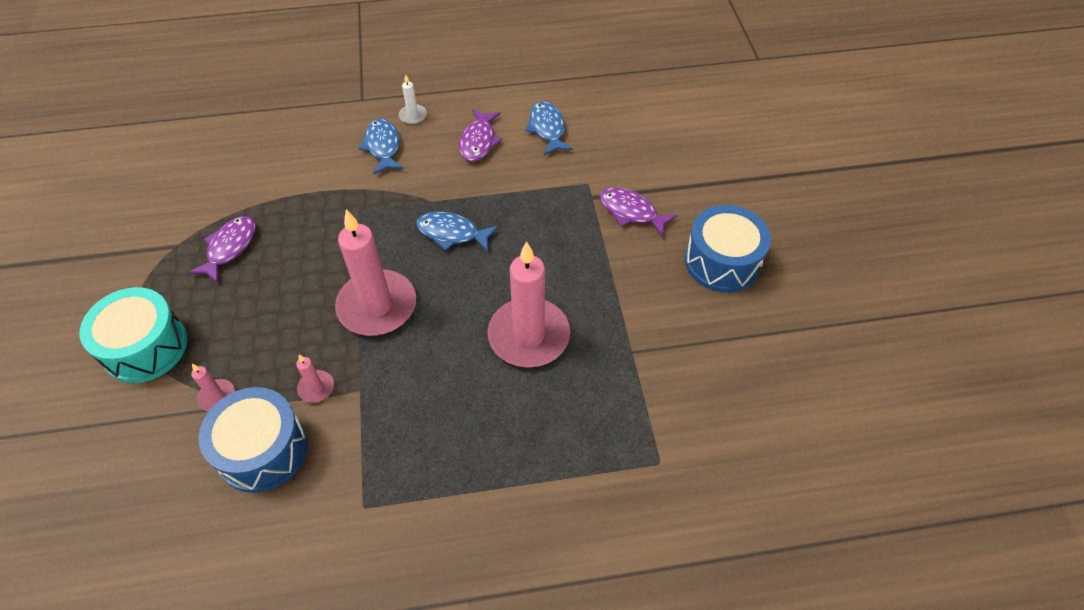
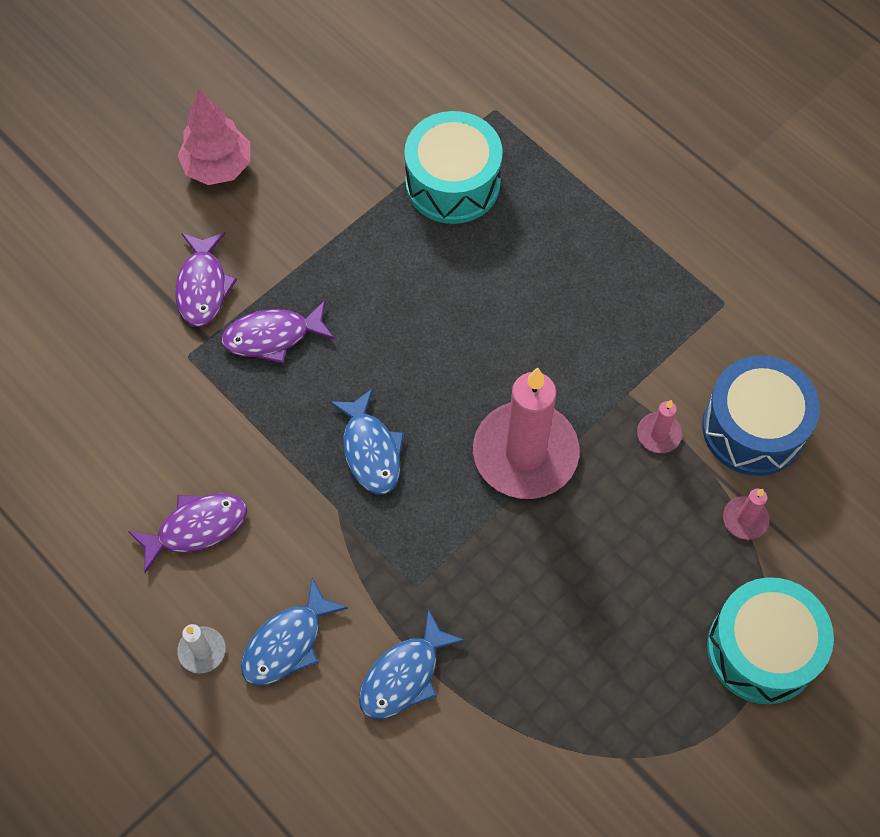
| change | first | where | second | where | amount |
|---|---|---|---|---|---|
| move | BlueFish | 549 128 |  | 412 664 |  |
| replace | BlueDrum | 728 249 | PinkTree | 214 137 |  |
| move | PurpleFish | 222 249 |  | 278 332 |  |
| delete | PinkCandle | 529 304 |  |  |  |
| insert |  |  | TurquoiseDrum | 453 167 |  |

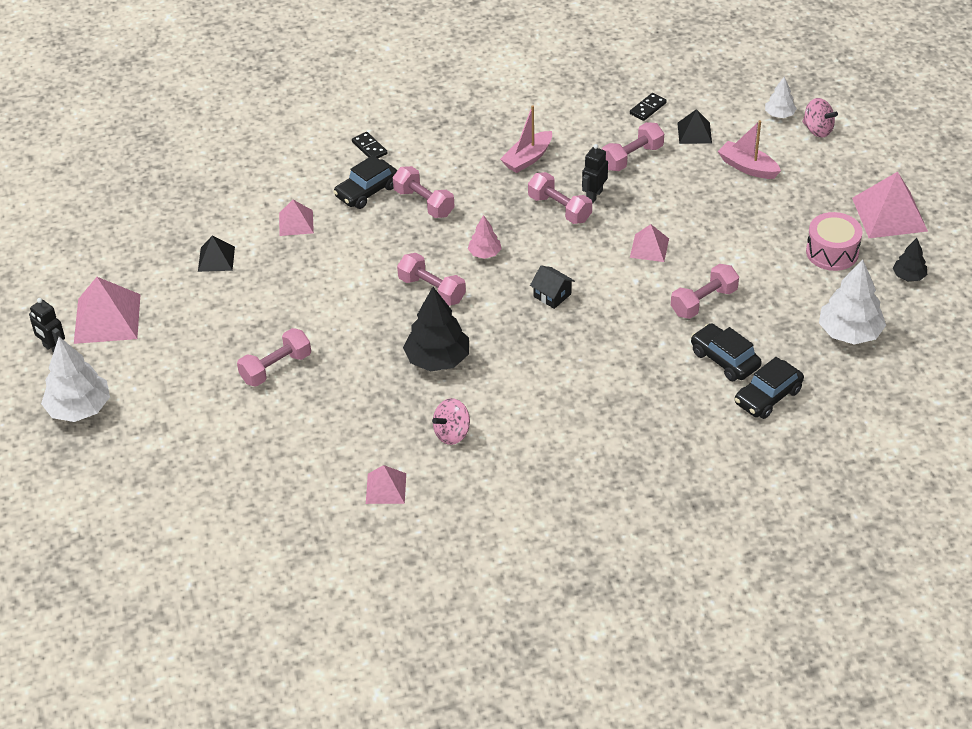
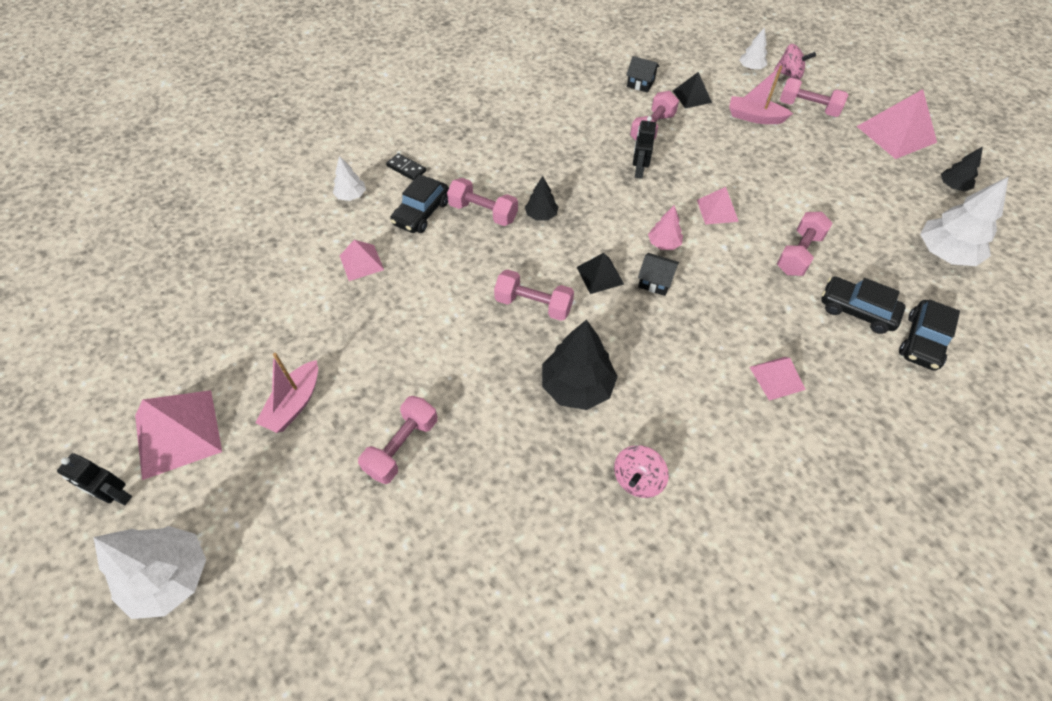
| change | first | where | second | where | amount |
|---|---|---|---|---|---|
| replace | BlackDomino | 648 107 | BlackHouse | 643 74 |  |
| move | PinkBoat | 526 139 |  | 286 393 |  |
| move | PinkDumbbell | 560 198 |  | 813 97 |  |
| delete | PinkDrum | 834 241 |  |  |  |
| move | PinkTree | 485 237 |  | 665 227 |  |
| move | BlackPyramid | 216 254 |  | 600 273 |  |
| move | PinkPyramid | 386 484 |  | 778 379 |  |
| insert |  |  | WhiteTree | 349 178 |  |
| insert |  |  | BlackTree | 542 198 |  |

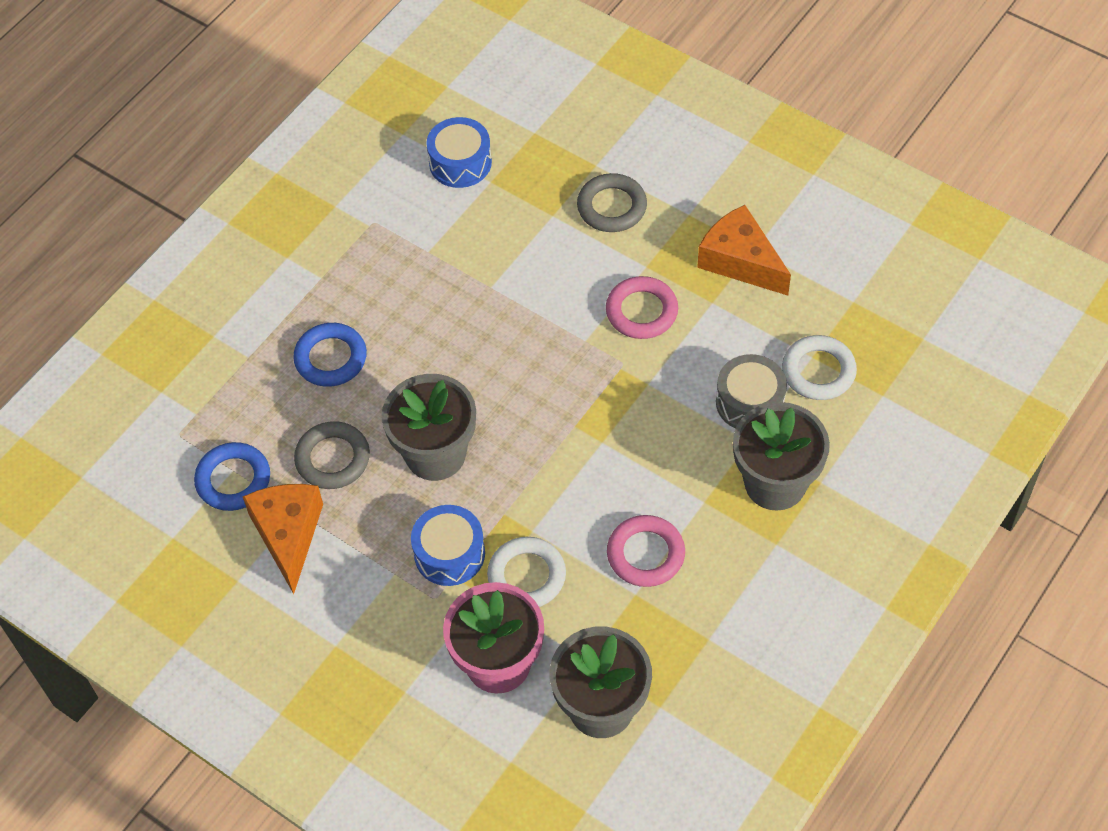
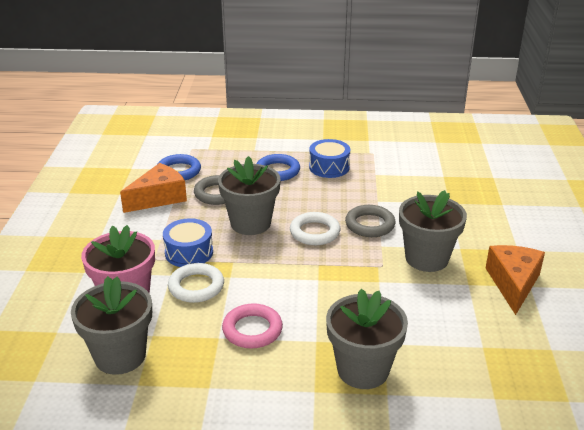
| change | first | where | second | where | amount |
|---|---|---|---|---|---|
| move | BlueDrum | 459 152 |  | 329 158 |  |
| move | GreyRing | 612 202 |  | 370 221 |  |
| replace | PinkRing | 642 307 | GreyFlowerPot | 433 231 |  |
| move | WhiteRing | 819 367 |  | 315 228 |  |
| delete | GreyDrum | 751 391 |  |  |  |

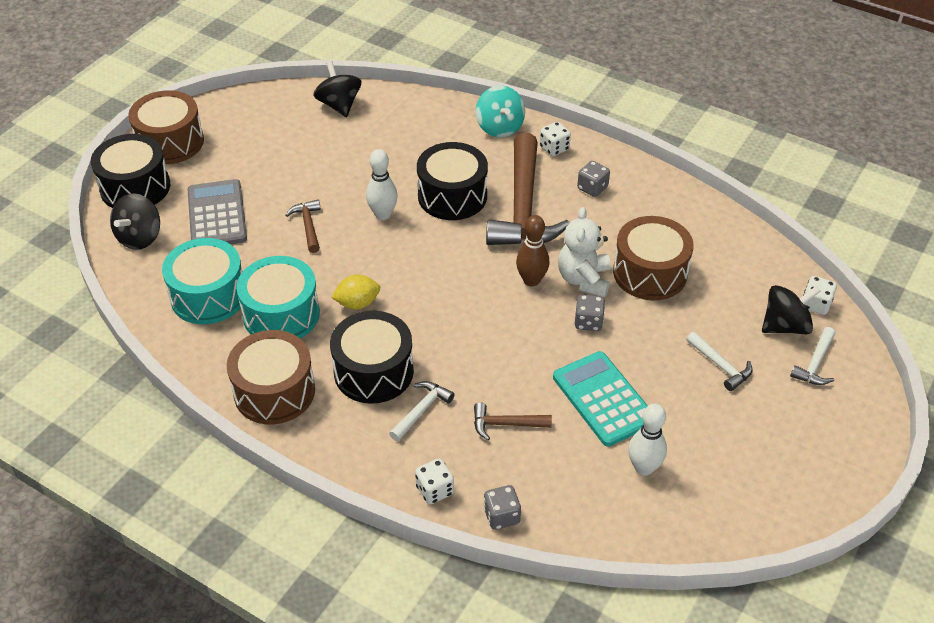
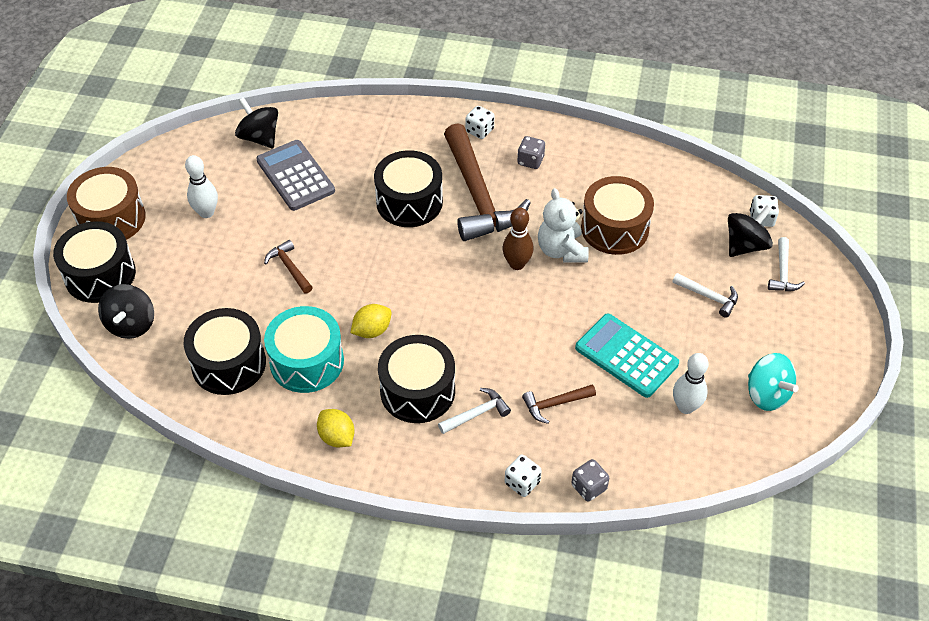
| change | first | where | second | where | amount |
|---|---|---|---|---|---|
| move | TurquoiseSpinningTop | 500 111 |  | 773 382 |  |
| move | WhiteBowlingPin | 382 184 |  | 201 186 |  |
| move | GreyCalculator | 217 211 |  | 295 175 |  |
| recolor | TurquoiseDrum | 202 281 | BlackDrum | 225 351 |  |
| delete | GreyDice | 590 312 |  |  |  |
| replace | BrownDrum | 271 377 | YellowLemon | 335 428 |  |
| rotate | WhiteHammer | 422 411 |  | 474 411 | 45 degrees clockwise |

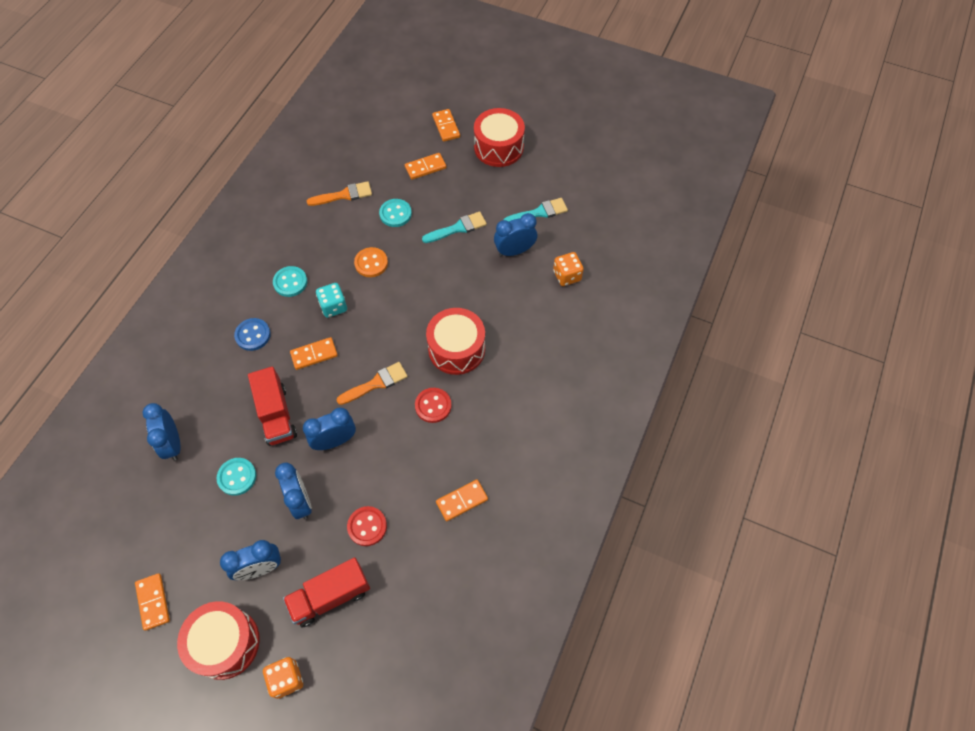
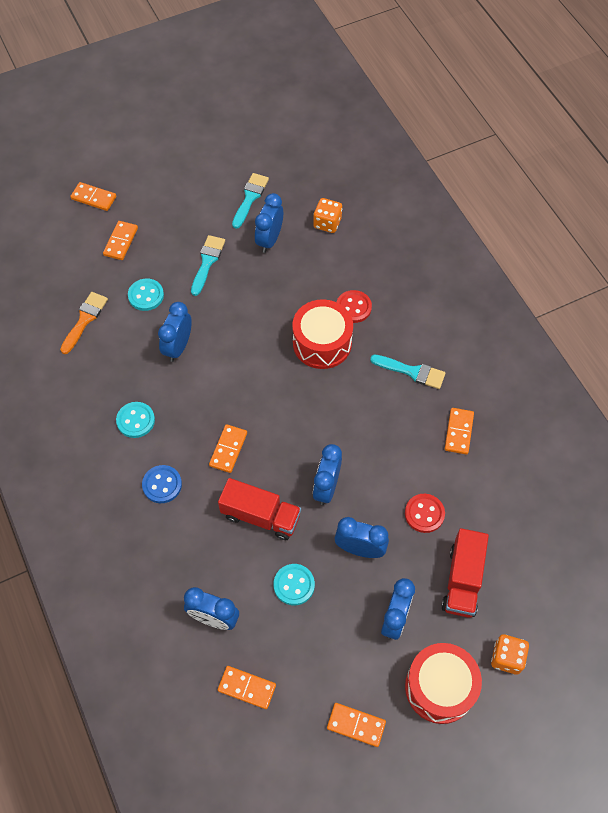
| change | first | where | second | where | amount |
|---|---|---|---|---|---|
| delete | RedDrum | 499 137 |  |  |  |
| replace | OrangeButton | 371 262 | BlueClock | 175 332 |  |
| delete | TurquoiseDice | 331 300 |  |  |  |
| delete | OrangeBrush | 372 383 |  |  |  |
| move | RedButton | 433 405 |  | 354 306 |  |
| insert |  |  | TurquoiseBrush | 408 372 |  |
| insert |  |  | OrangeDomino | 247 687 |  |

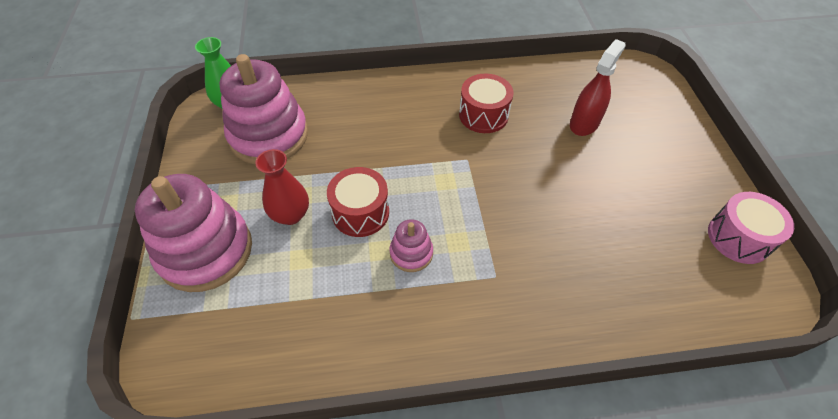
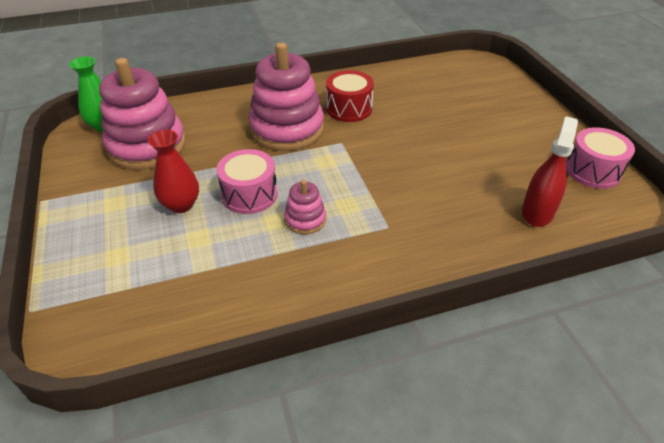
| change | first | where | second | where | amount |
|---|---|---|---|---|---|
| move | RedSprayBottle | 598 87 |  | 550 171 |  |
| recolor | RedDrum | 358 202 | PinkDrum | 247 181 |  |
| move | PinkStackingToy | 193 233 |  | 286 96 |  |

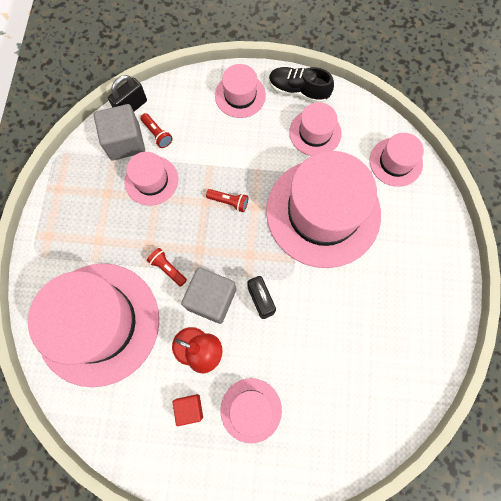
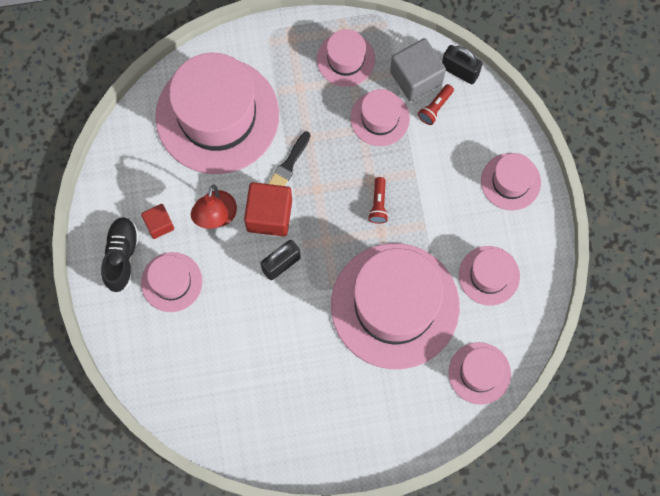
| change | first | where | second | where | amount |
|---|---|---|---|---|---|
| move | BlackShoe | 301 85 |  | 120 255 |  |
| replace | RedFlashlight | 167 267 | BlackBrush | 289 158 |  |
| recolor | GreyCube | 208 295 | RedCube | 268 209 |  |
| insert |  |  | PinkHat | 346 58 |  |

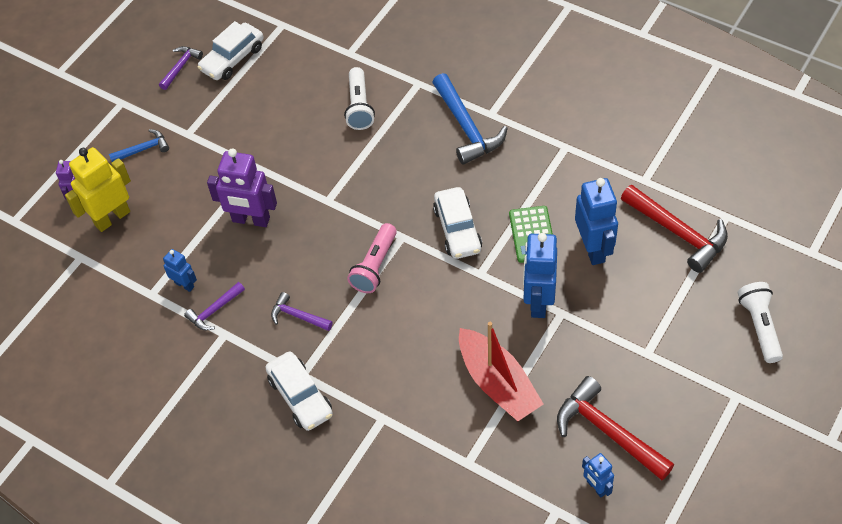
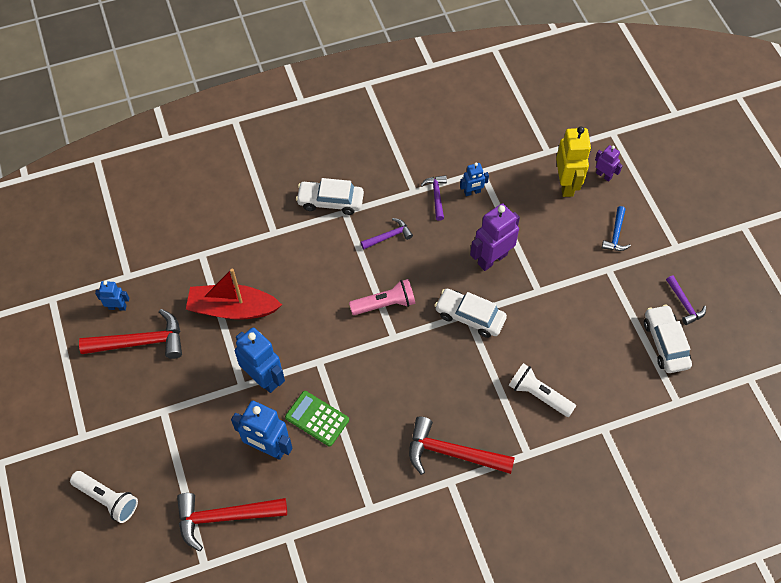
| change | first | where | second | where | amount |
|---|---|---|---|---|---|
| recolor | BlueHammer | 470 119 | RedHammer | 462 445 |  |
| move | WhiteCar | 457 223 |  | 471 313 |  |
| rotate | PinkFlashlight | 372 258 |  | 382 297 | 105 degrees clockwise |

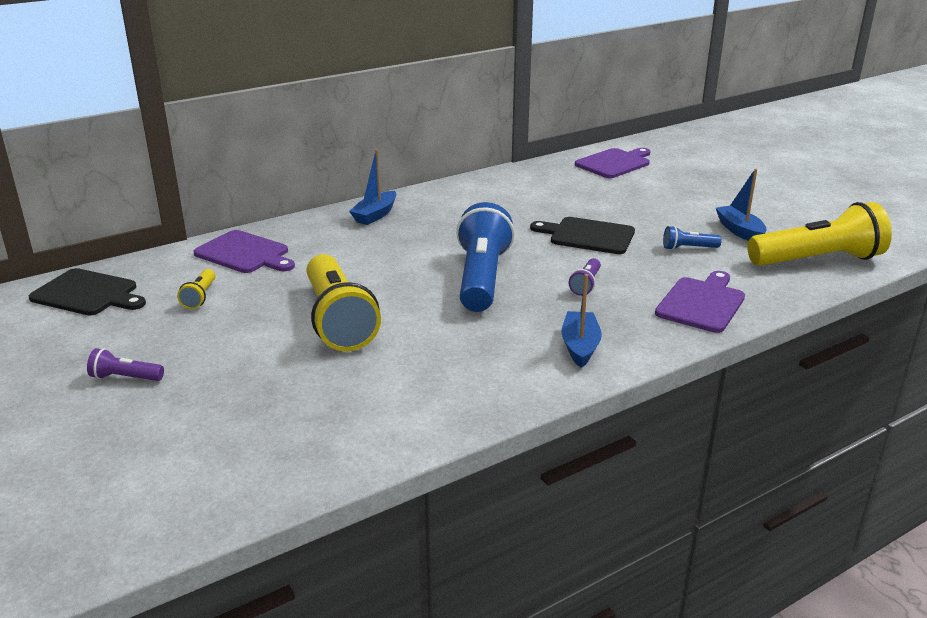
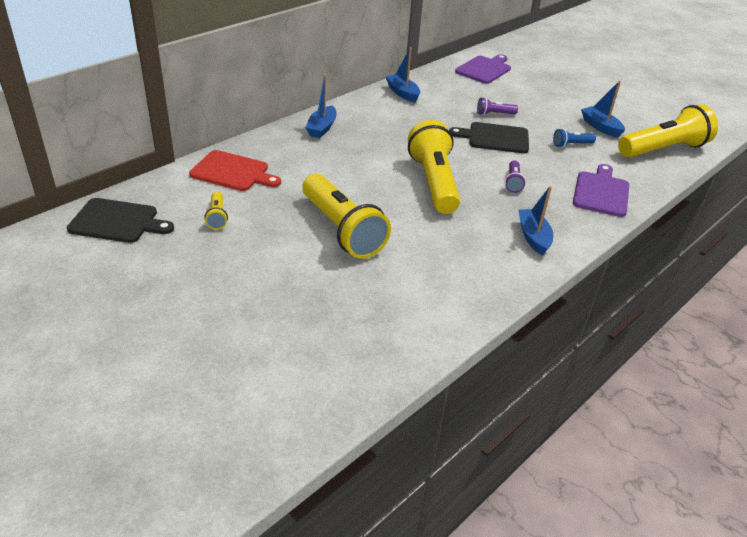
| change | first | where | second | where | amount |
|---|---|---|---|---|---|
| recolor | BlueFlashlight | 485 257 | YellowFlashlight | 434 167 |  |
| recolor | PurpleCuttingBoard | 244 251 | RedCuttingBoard | 235 170 |  |
| move | PurpleFlashlight | 125 364 |  | 497 106 |  |
| insert |  |  | BlueBoat | 403 75 |  |

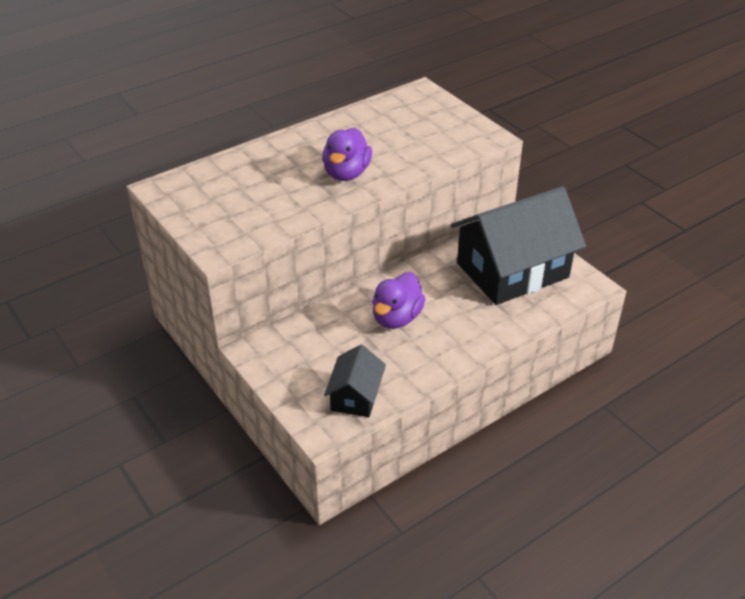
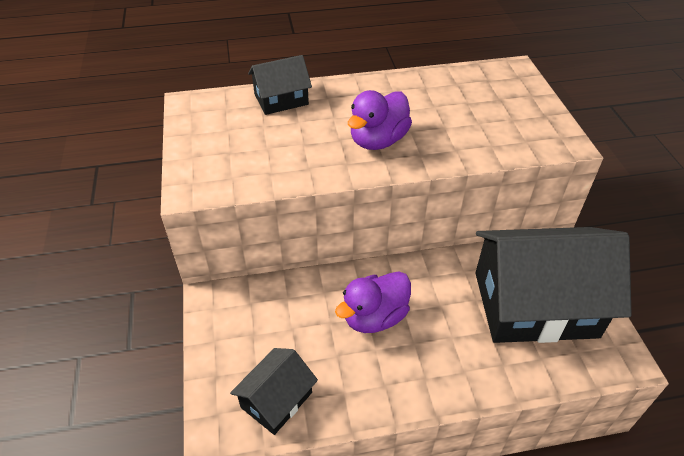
| change | first | where | second | where | amount |
|---|---|---|---|---|---|
| insert |  |  | BlackHouse | 280 85 |  |

